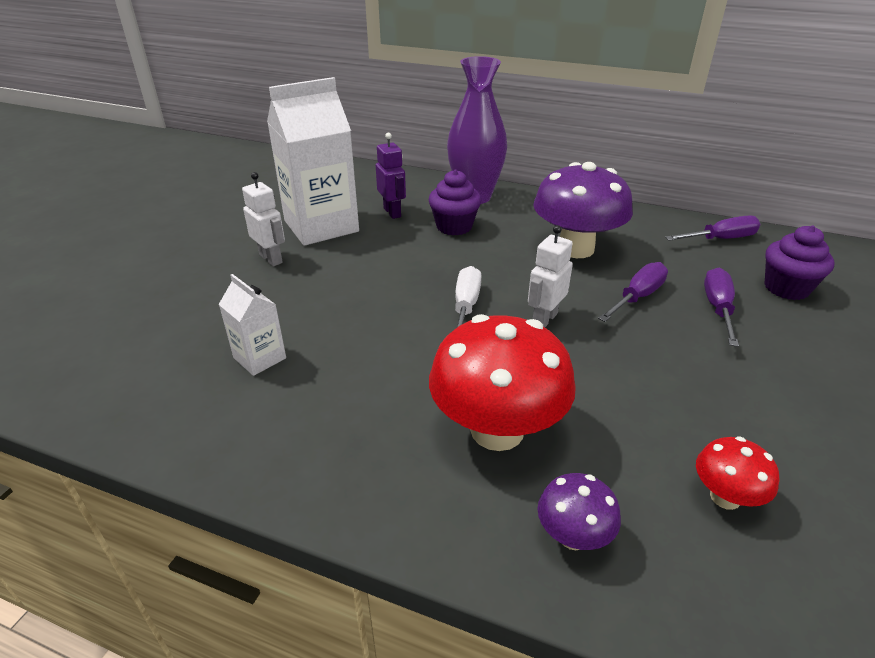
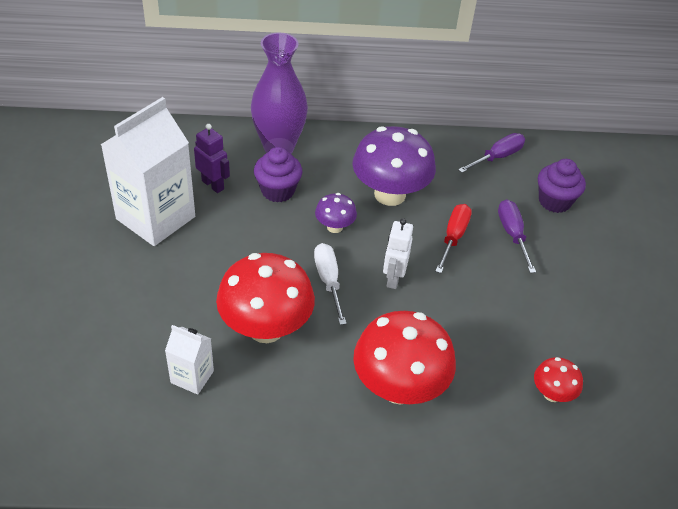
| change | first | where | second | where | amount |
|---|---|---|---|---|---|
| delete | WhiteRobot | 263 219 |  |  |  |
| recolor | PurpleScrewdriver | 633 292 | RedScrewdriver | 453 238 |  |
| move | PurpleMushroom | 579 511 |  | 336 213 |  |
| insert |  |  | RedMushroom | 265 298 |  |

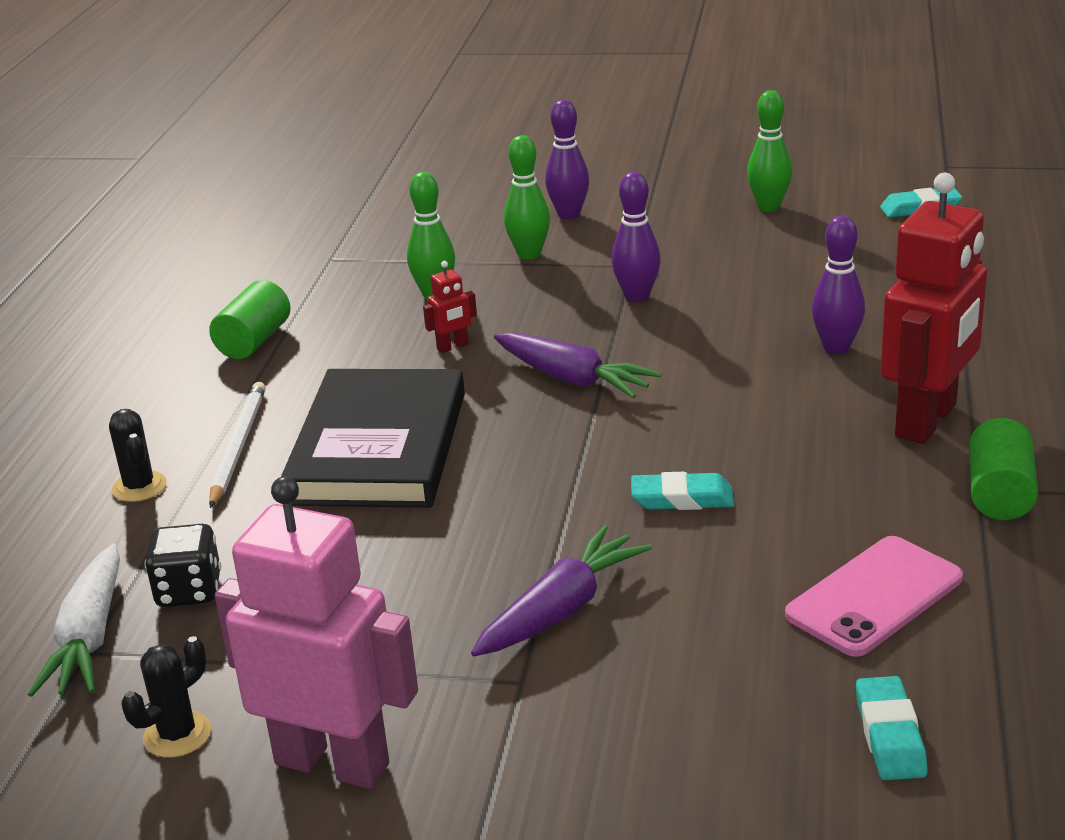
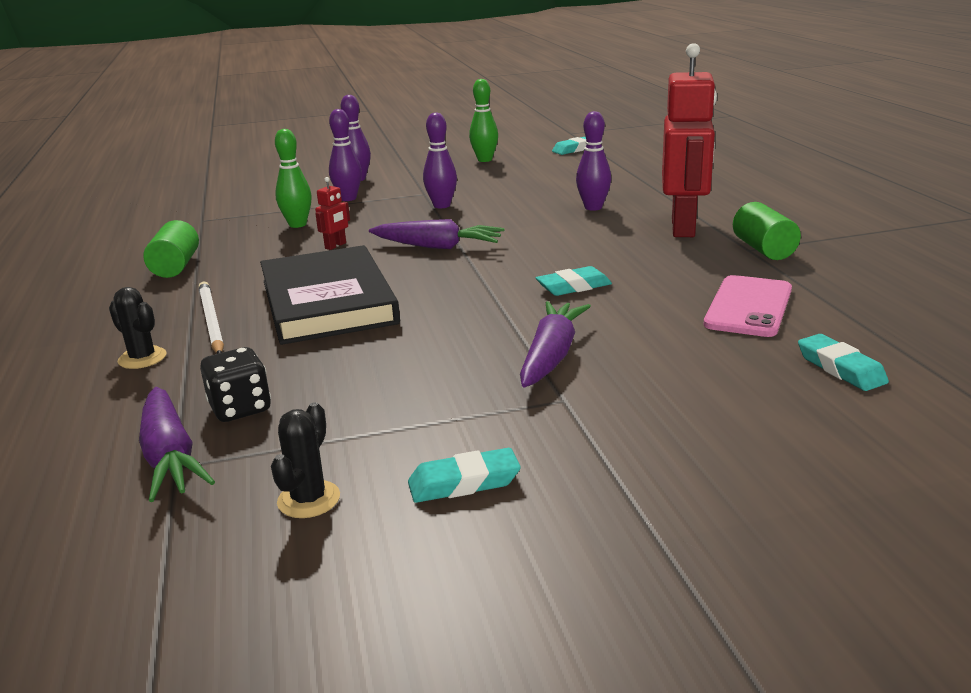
| change | first | where | second | where | amount |
|---|---|---|---|---|---|
| recolor | GreenBowlingPin | 527 197 | PurpleBowlingPin | 345 155 |  |
| replace | PinkRobot | 316 632 | TurquoiseEraser | 464 475 |  |
| recolor | WhiteCarrot | 74 620 | PurpleCarrot | 177 444 |  |

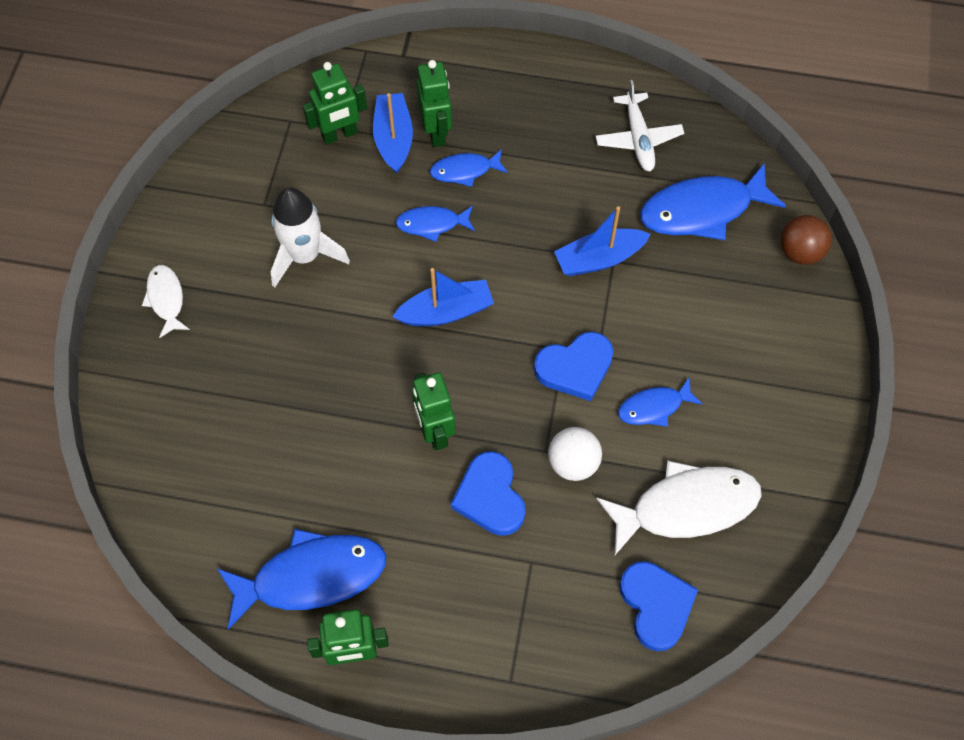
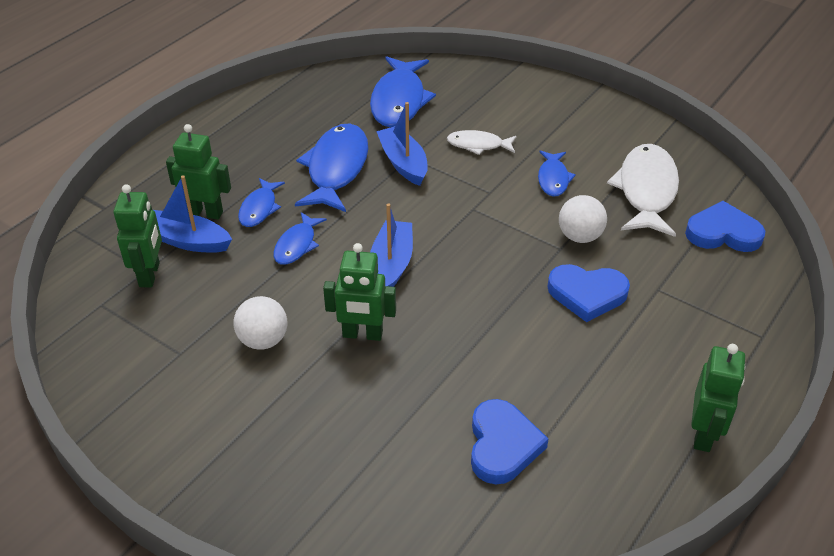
| change | first | where | second | where | amount |
|---|---|---|---|---|---|
| delete | WhitePlane | 639 125 |  |  |  |
| replace | WhiteRocket | 310 237 | WhiteBall | 260 323 |  |
| rotate | BlueBoat | 602 241 |  | 402 144 | 150 degrees clockwise |
| delete | BrownBall | 806 240 |  |  |  |
| move | WhiteFish | 166 301 |  | 482 142 |  |
| move | BlueHeart | 573 366 |  | 509 441 |  |
| move | GreenRobot | 433 411 |  | 359 292 |  |
| move | BlueFish | 301 579 |  | 331 167 |  |

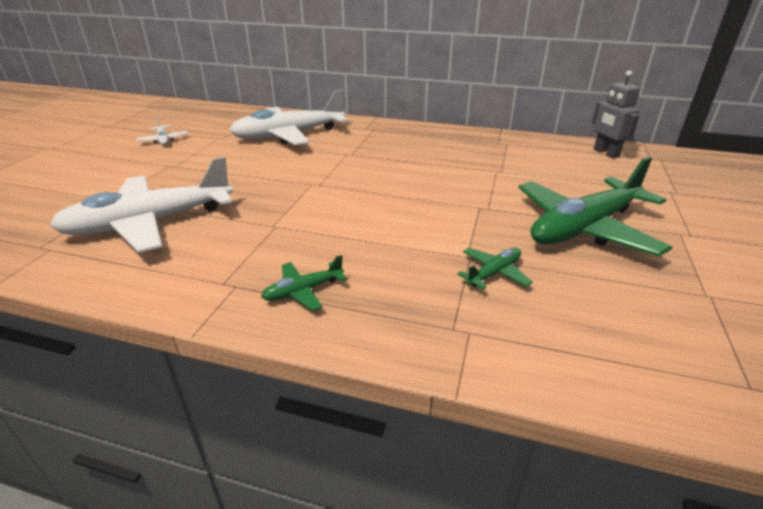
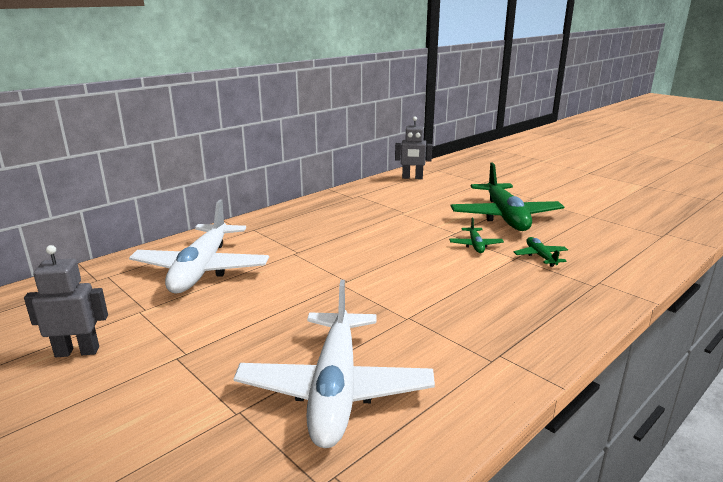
| change | first | where | second | where | amount |
|---|---|---|---|---|---|
| replace | WhitePlane | 162 130 | GreyRobot | 66 301 |  |
| move | GreenPlane | 304 283 |  | 476 235 |  |

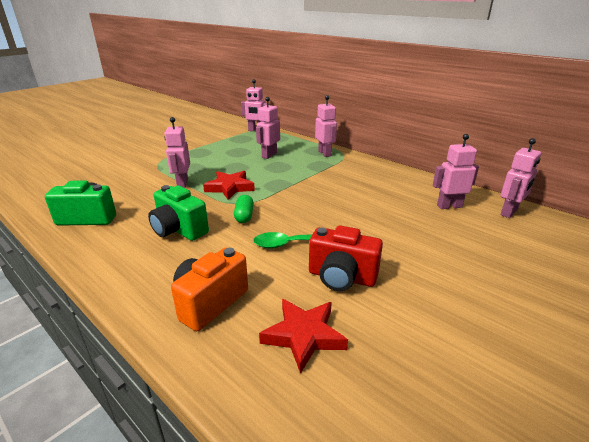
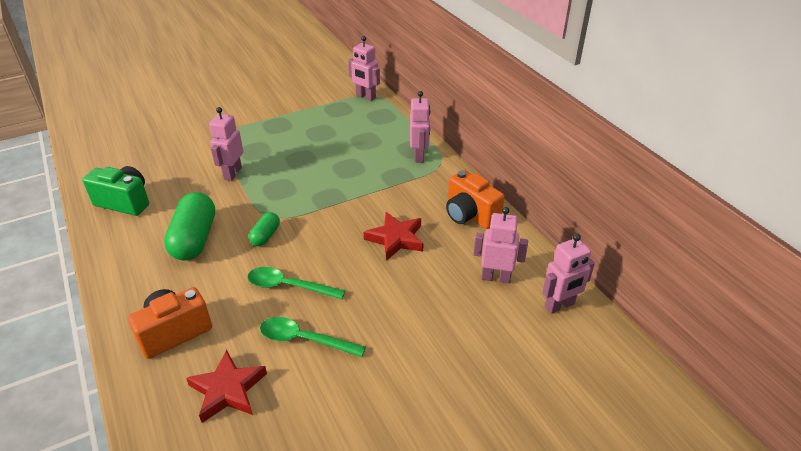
| change | first | where | second | where | amount |
|---|---|---|---|---|---|
| delete | PinkRobot | 268 128 |  |  |  |
| move | RedStar | 229 185 |  | 393 236 |  |
| replace | GreenCamera | 178 213 | GreenCapsule | 189 226 |  |
| replace | RedCamera | 346 258 | GreenSpoon | 313 337 |  |
| insert |  |  | OrangeCamera | 475 199 |  |

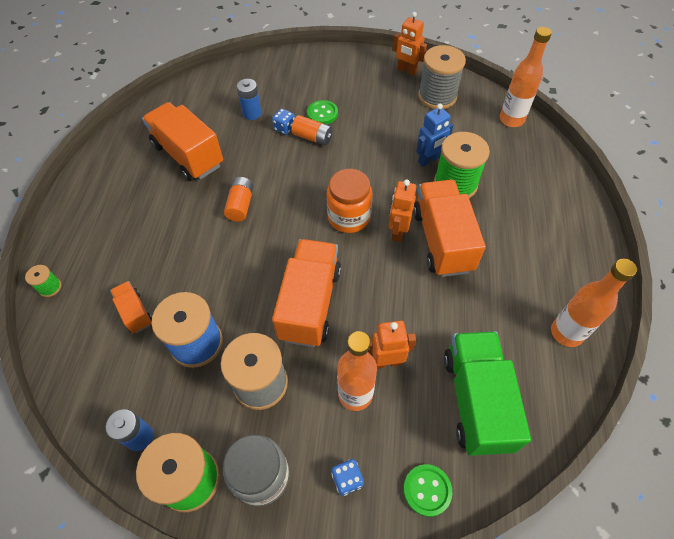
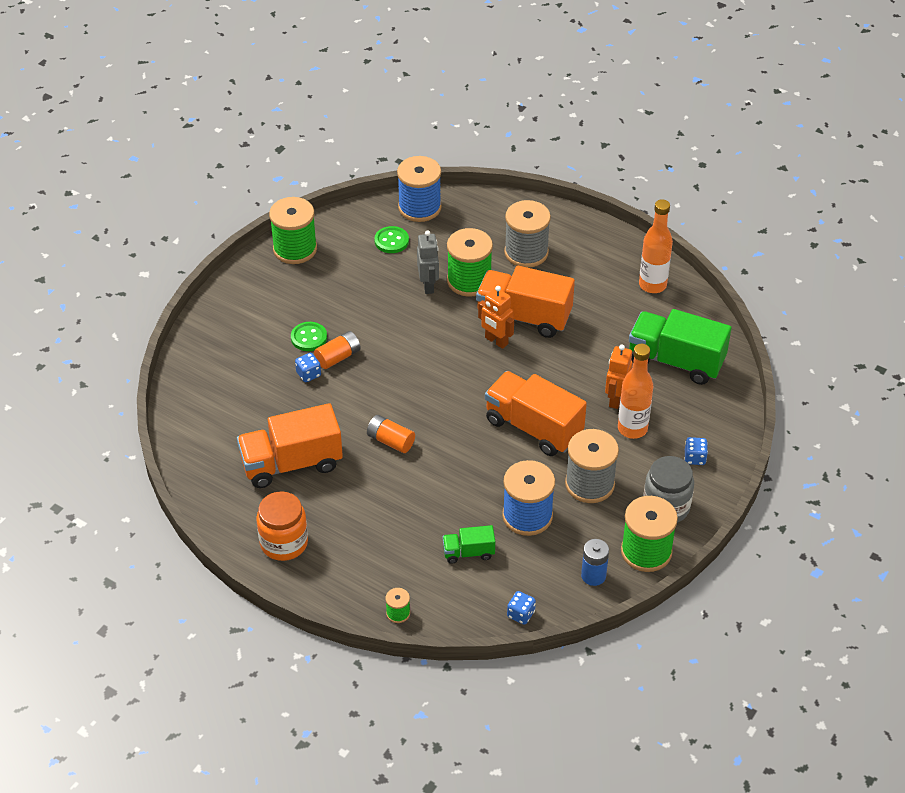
| change | first | where | second | where | amount |
|---|---|---|---|---|---|
| replace | OrangeRobot | 410 44 | GreenSpool | 293 230 |  |
| replace | OrangeBottle | 526 77 | BlueSpool | 419 189 |  |
| move | GreySpool | 442 77 |  | 527 234 |  |
| delete | BlueBattery | 249 99 |  |  |  |
| recolor | BlueRobot | 434 135 | GreyRobot | 428 262 |  |
| move | OrangeJar | 349 201 |  | 282 526 |  |
| recolor | OrangeTruck | 131 307 | GreenTruck | 469 544 |  |
| move | GreenButton | 427 490 |  | 391 239 |  |
| insert |  |  | BlueDice | 521 608 |  |

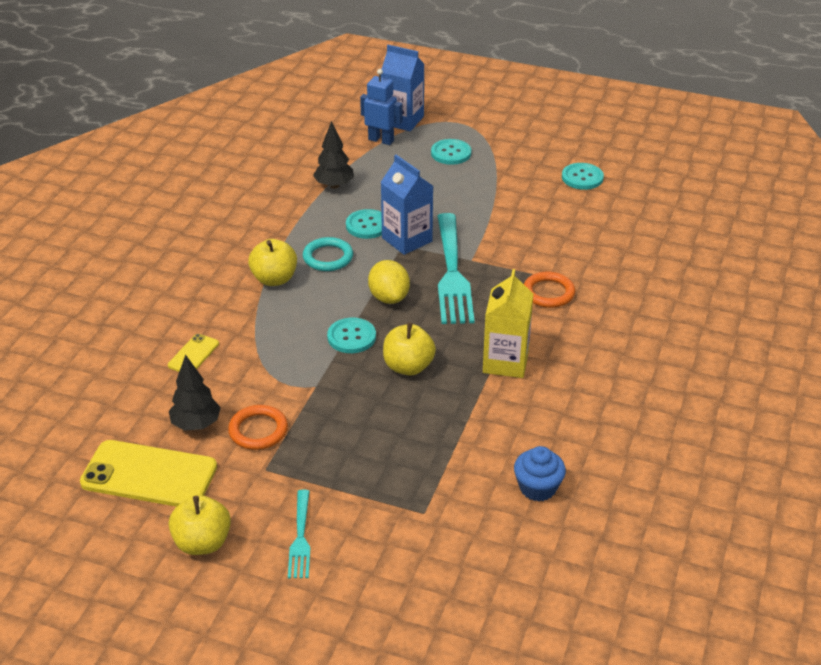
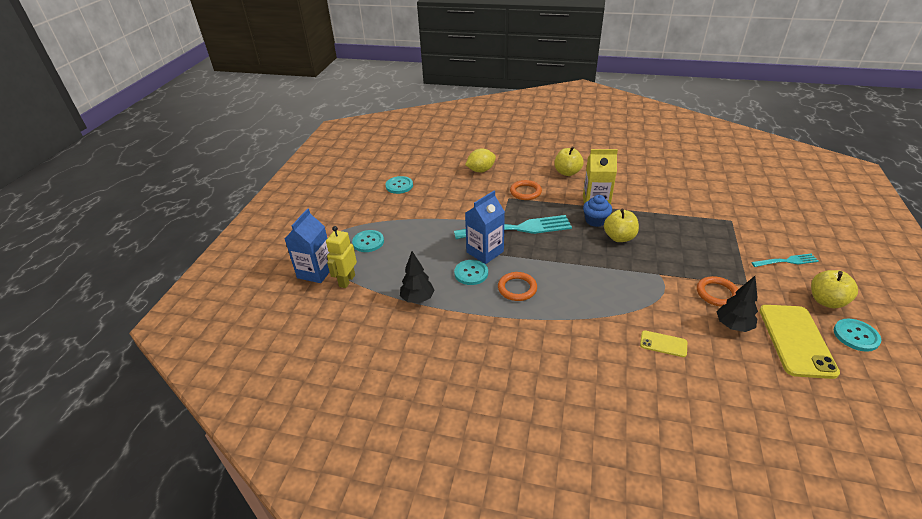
| change | first | where | second | where | amount |
|---|---|---|---|---|---|
| recolor | BlueRobot | 381 107 | YellowRobot | 341 257 |  |
| recolor | TurquoiseRing | 328 254 | OrangeRing | 517 286 |  |
| move | YellowApple | 272 262 |  | 569 161 |  |
| move | YellowLemon | 389 282 |  | 480 160 |  |
| move | TurquoiseButton | 351 335 |  | 857 335 |  |
| move | BlueCupcake | 540 474 |  | 597 211 |  |

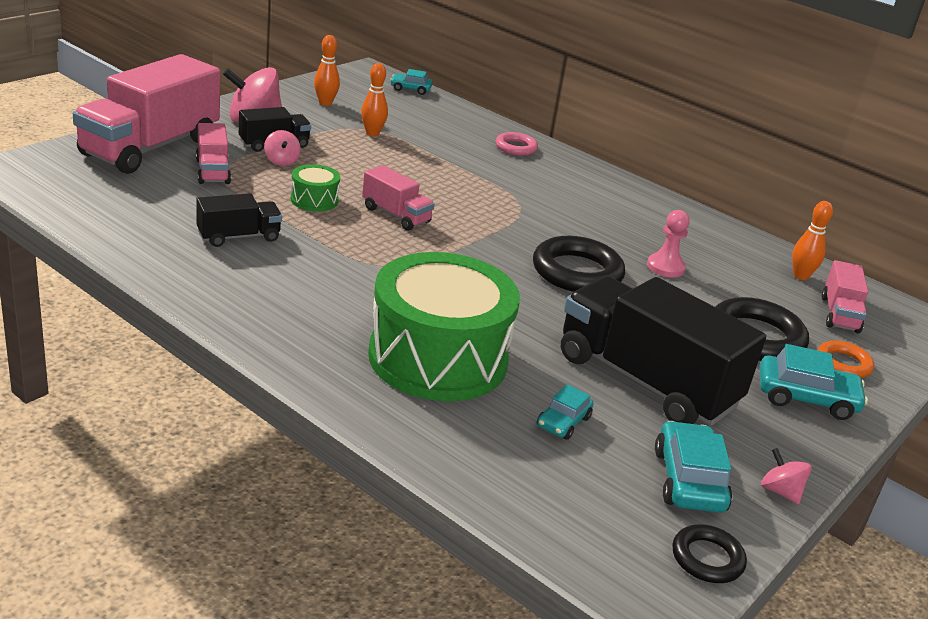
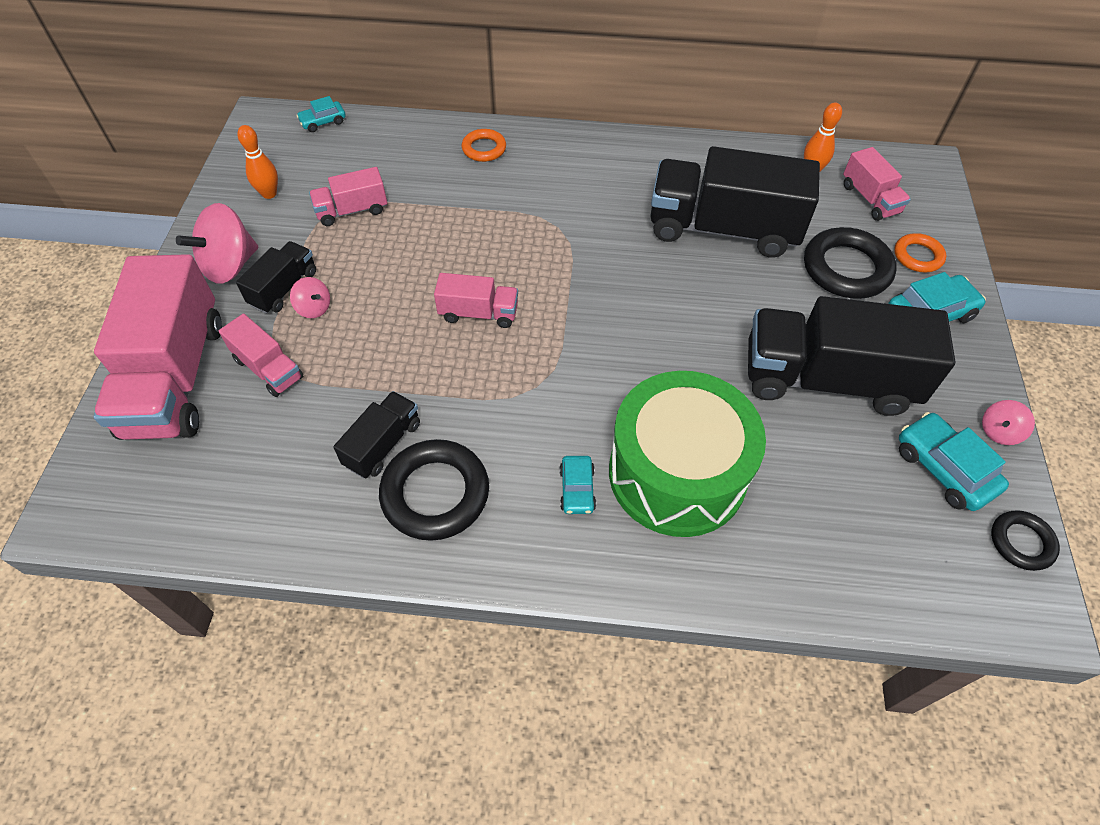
| change | first | where | second | where | amount |
|---|---|---|---|---|---|
| replace | OrangeBowlingPin | 374 99 | PinkTruck | 348 196 |  |
| recolor | PinkRing | 517 144 | OrangeRing | 484 145 |  |
| delete | GreenDrum | 315 188 |  |  |  |
| replace | PinkPawn | 668 243 | BlackTruck | 735 202 |  |
| move | BlackRing | 579 264 |  | 434 490 |  |
| move | TurquoiseCar | 565 412 |  | 577 485 |  |
| rotate | PinkSpinningTop | 786 476 |  | 1008 422 | 60 degrees counterclockwise |

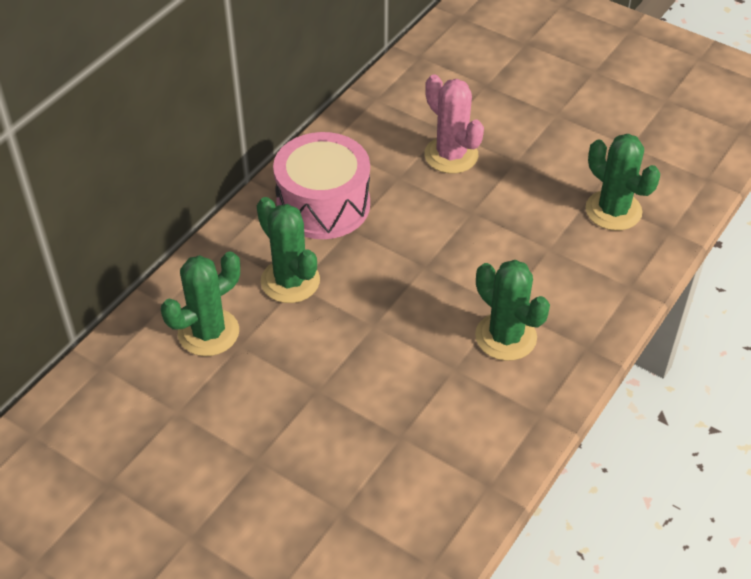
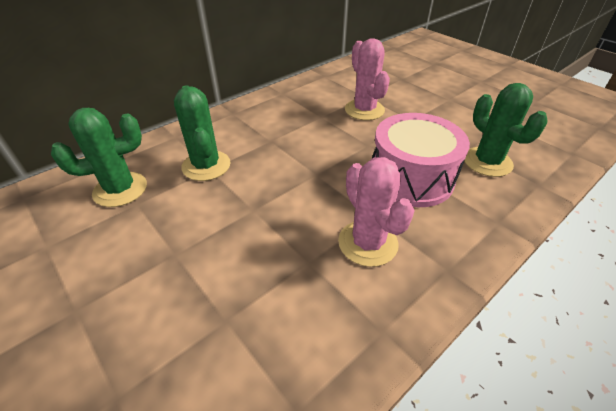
| change | first | where | second | where | amount |
|---|---|---|---|---|---|
| move | PinkDrum | 321 185 |  | 421 160 |  |
| recolor | GreenCactus | 512 310 | PinkCactus | 376 212 |  |

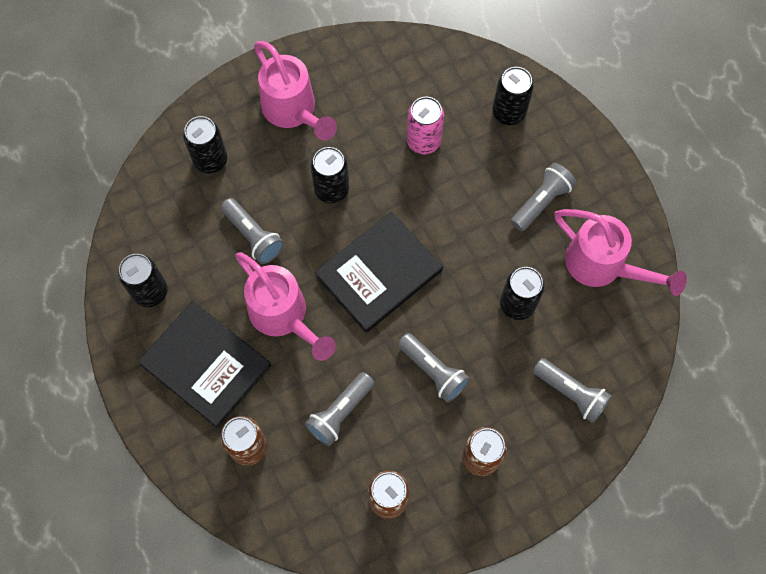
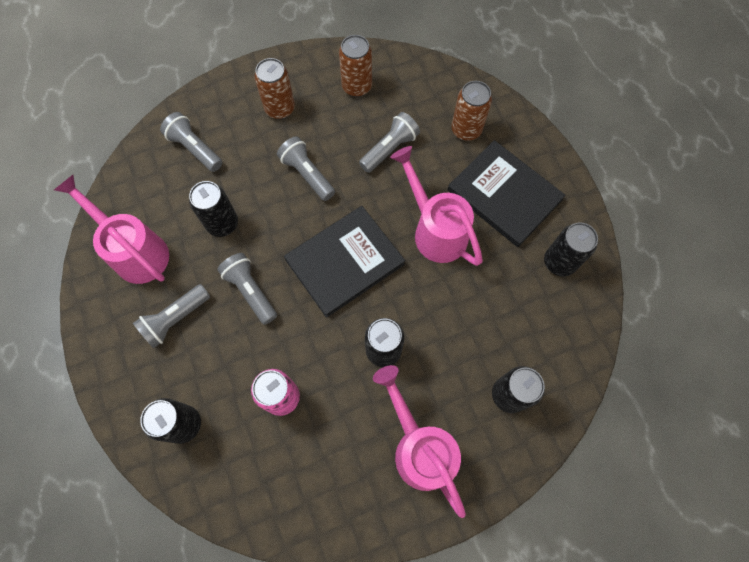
| change | first | where | second | where | amount |
|---|---|---|---|---|---|
| move | GreyFlashlight | 252 231 |  | 247 289 |  |

